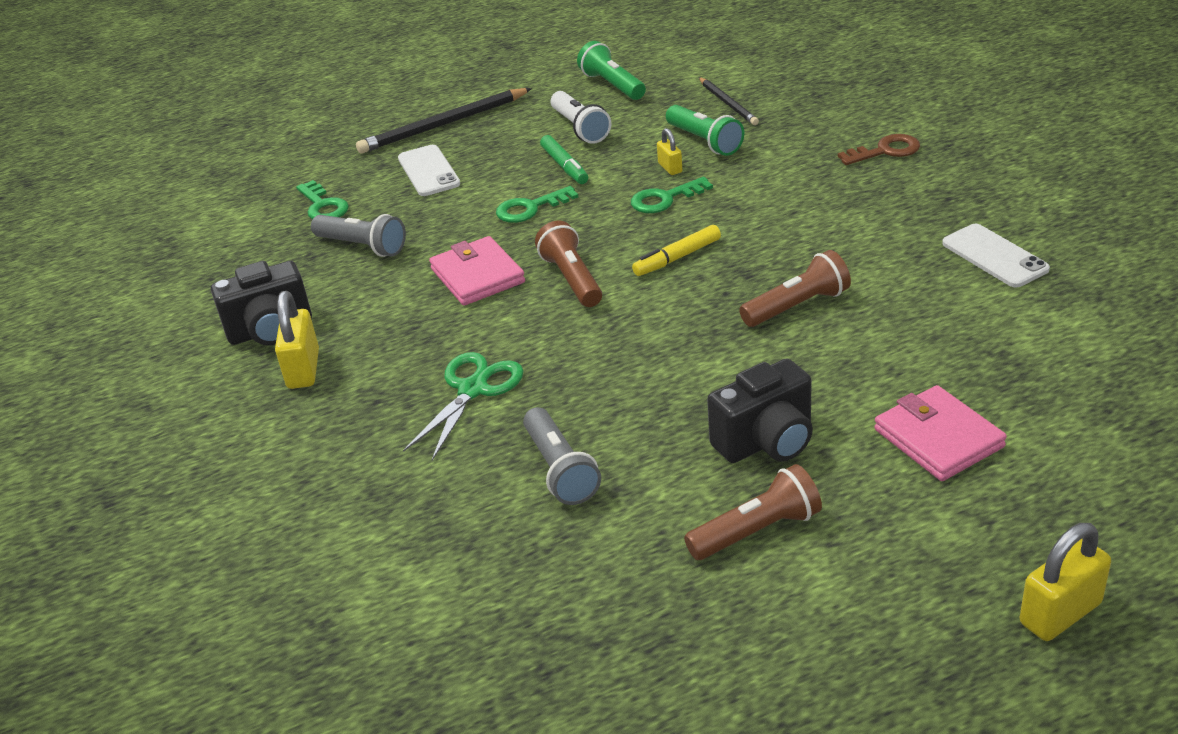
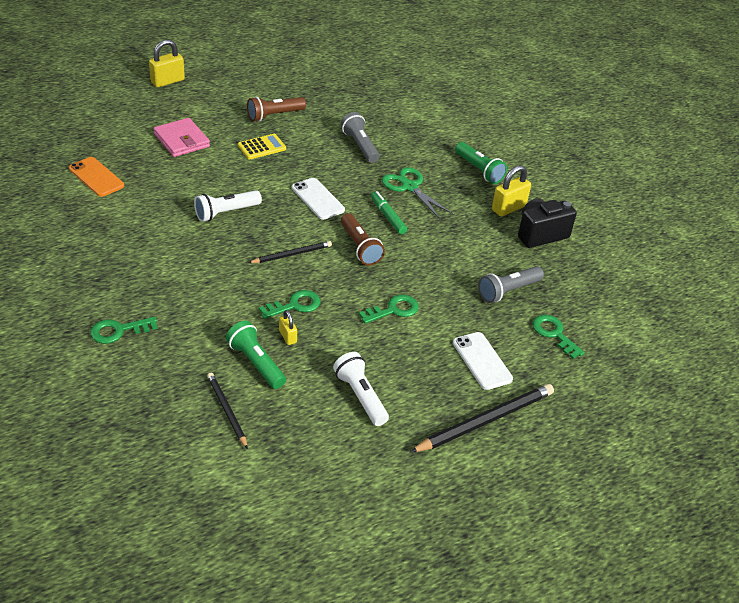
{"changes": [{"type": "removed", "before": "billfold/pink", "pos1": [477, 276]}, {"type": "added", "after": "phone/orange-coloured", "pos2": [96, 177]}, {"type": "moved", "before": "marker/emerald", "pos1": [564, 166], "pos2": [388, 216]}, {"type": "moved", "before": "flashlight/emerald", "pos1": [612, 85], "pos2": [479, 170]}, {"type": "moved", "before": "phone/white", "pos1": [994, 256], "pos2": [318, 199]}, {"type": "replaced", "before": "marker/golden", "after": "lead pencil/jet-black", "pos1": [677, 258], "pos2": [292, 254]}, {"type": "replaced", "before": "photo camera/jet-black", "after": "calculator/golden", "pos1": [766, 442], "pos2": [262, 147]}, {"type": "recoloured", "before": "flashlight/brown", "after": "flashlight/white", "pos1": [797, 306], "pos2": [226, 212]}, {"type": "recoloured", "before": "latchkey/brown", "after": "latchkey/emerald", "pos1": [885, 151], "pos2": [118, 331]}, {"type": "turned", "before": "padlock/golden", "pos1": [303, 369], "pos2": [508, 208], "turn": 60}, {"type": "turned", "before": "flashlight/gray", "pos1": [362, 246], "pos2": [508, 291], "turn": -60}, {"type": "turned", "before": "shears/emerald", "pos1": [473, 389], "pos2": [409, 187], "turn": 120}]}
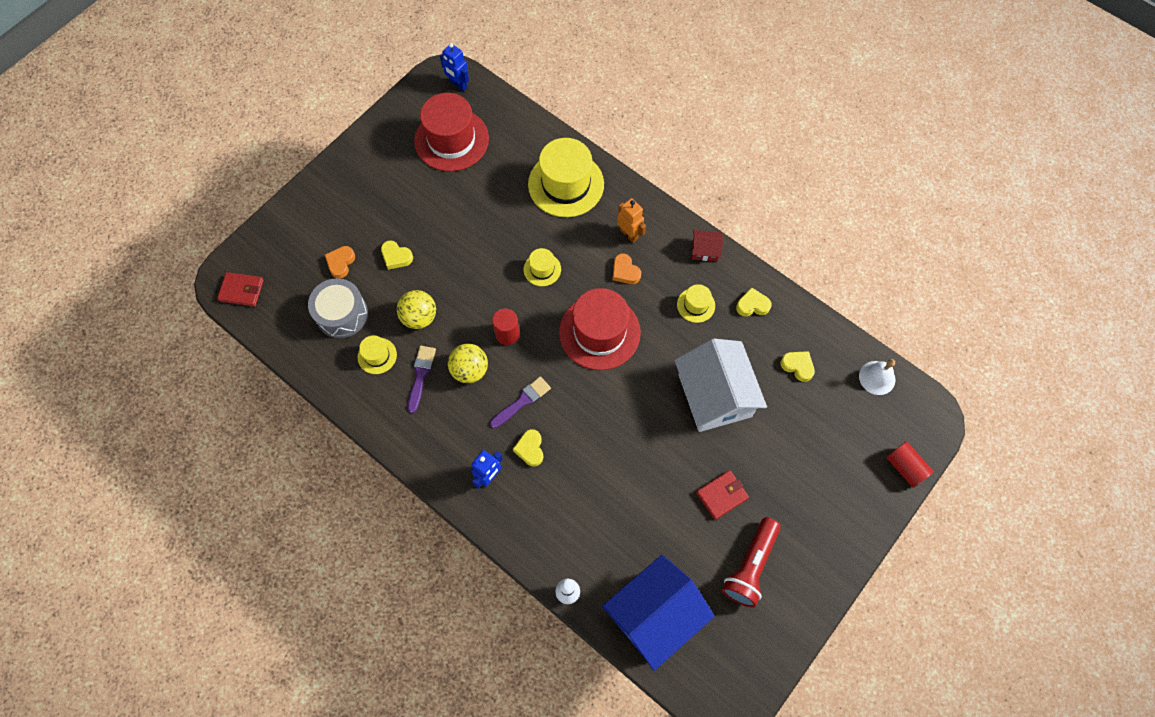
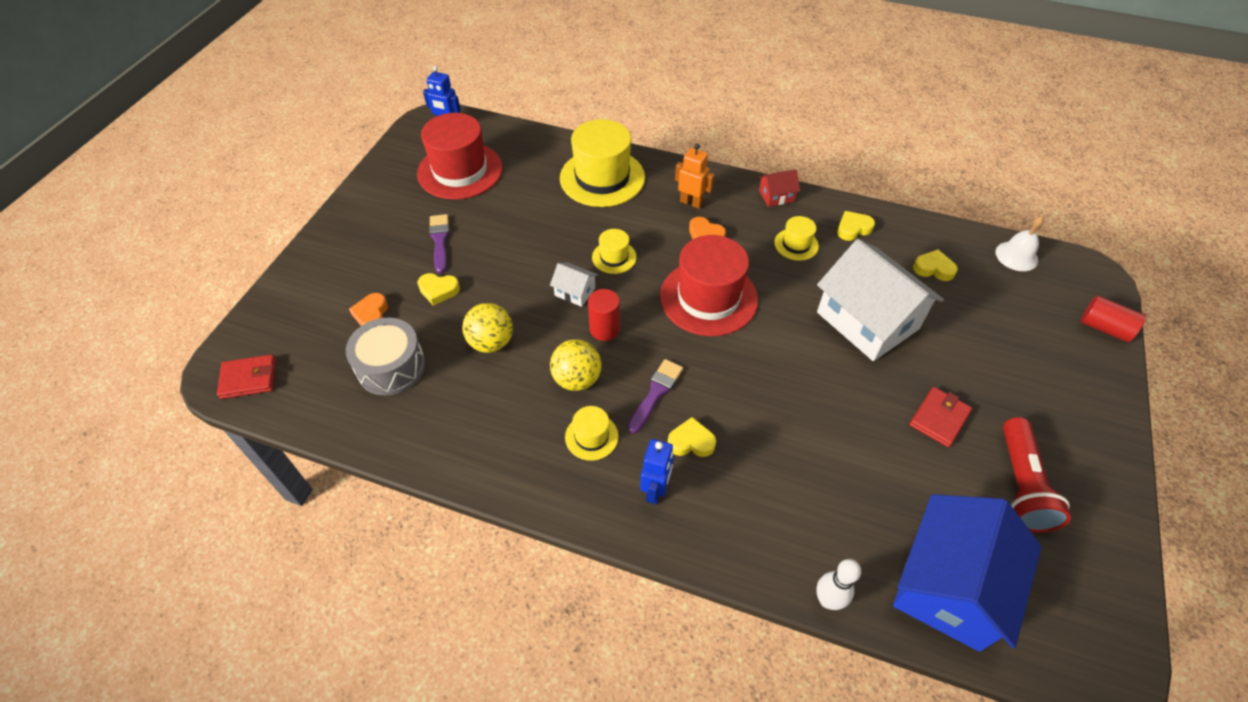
{"changes": [{"type": "added", "after": "toy house/white", "pos2": [575, 292]}, {"type": "moved", "before": "tall hat/golden", "pos1": [377, 356], "pos2": [591, 436]}, {"type": "moved", "before": "brush/purple", "pos1": [421, 375], "pos2": [440, 240]}, {"type": "turned", "before": "heart/golden", "pos1": [530, 449], "pos2": [691, 442], "turn": 120}]}
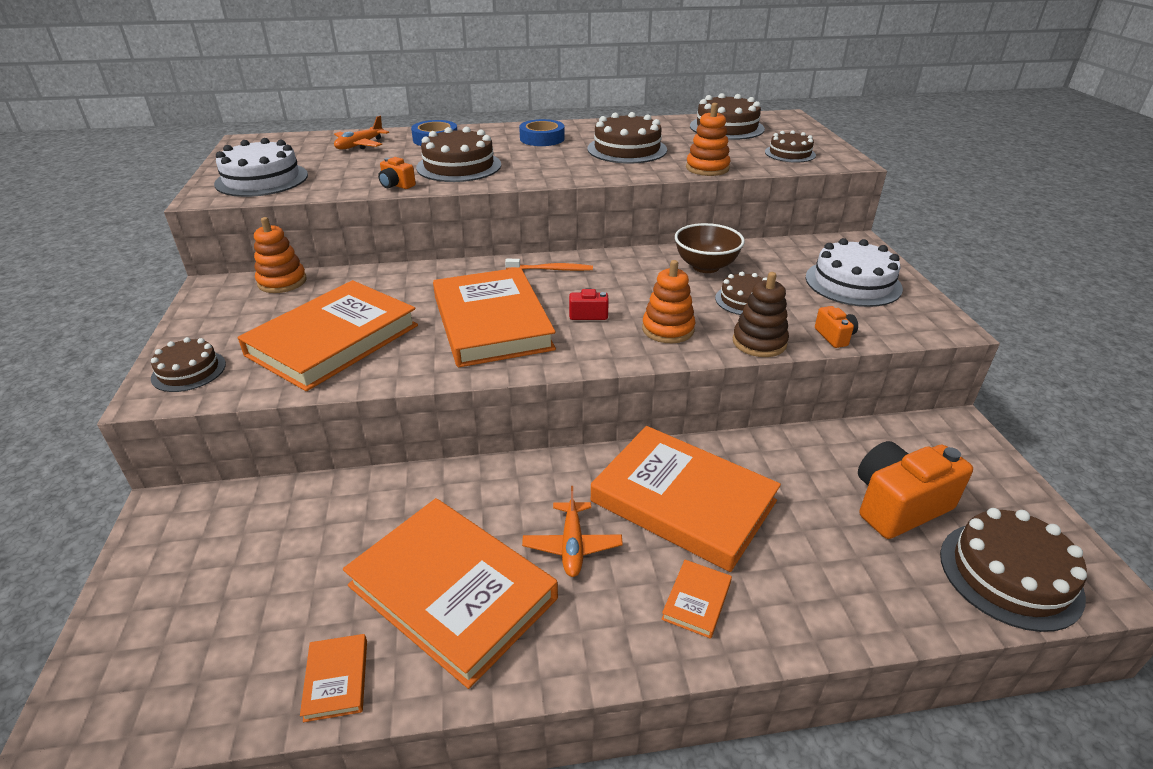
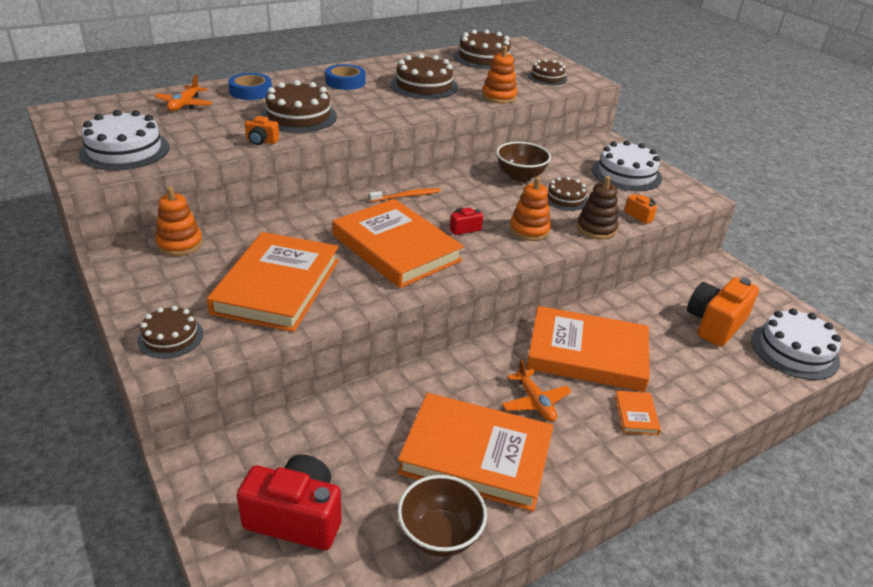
{"changes": [{"type": "added", "after": "photo camera/red", "pos2": [296, 517]}, {"type": "replaced", "before": "hardback/orange-coloured", "after": "serving bowl/brown", "pos1": [336, 679], "pos2": [439, 535]}, {"type": "recoloured", "before": "cake/brown", "after": "cake/white", "pos1": [1010, 574], "pos2": [794, 350]}]}
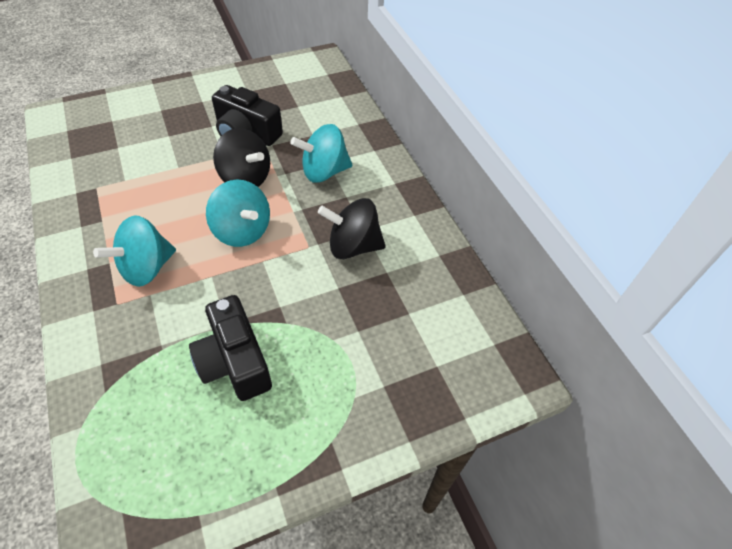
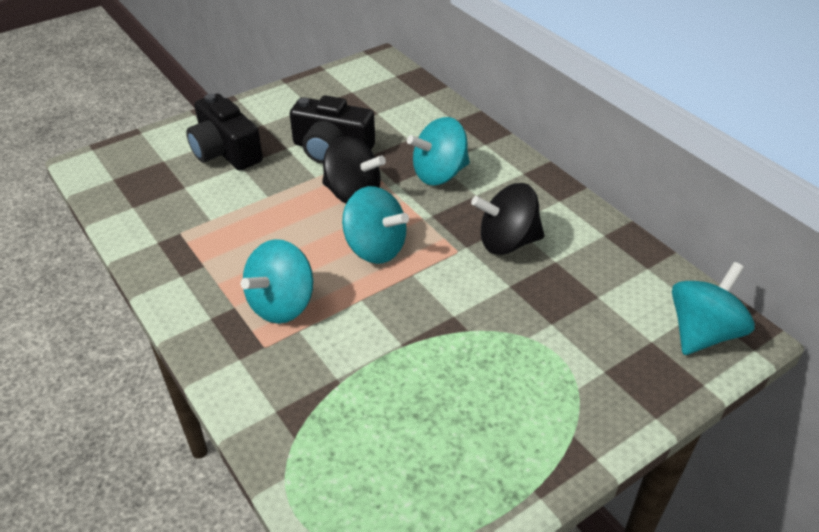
{"changes": [{"type": "added", "after": "spinning top/aqua", "pos2": [702, 332]}, {"type": "moved", "before": "photo camera/jet-black", "pos1": [235, 361], "pos2": [225, 151]}]}
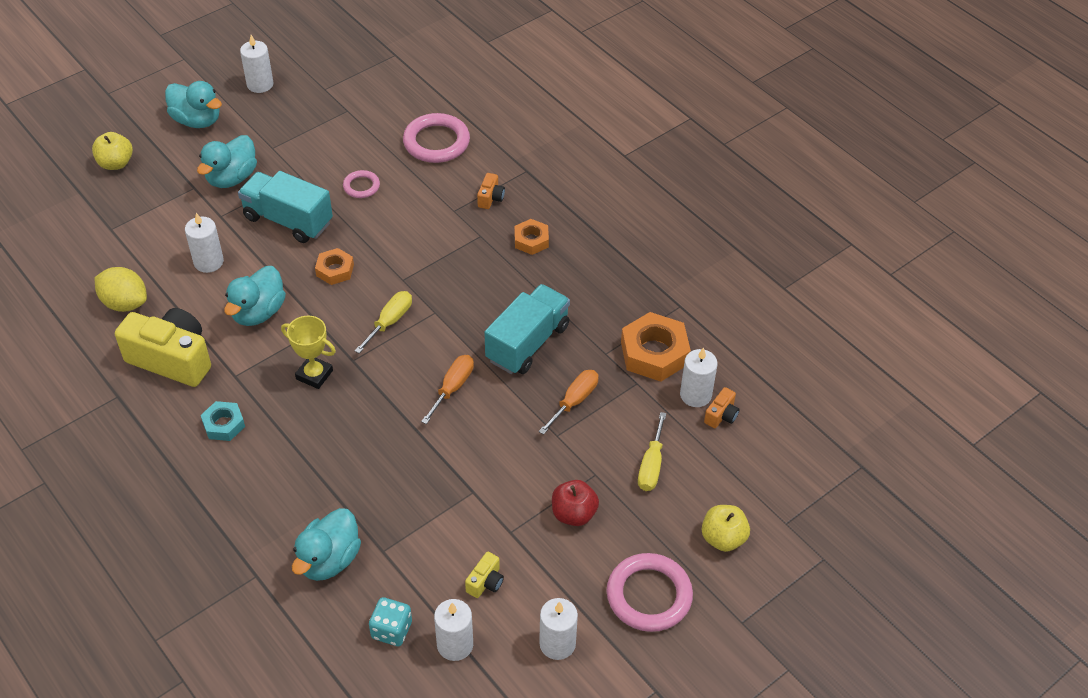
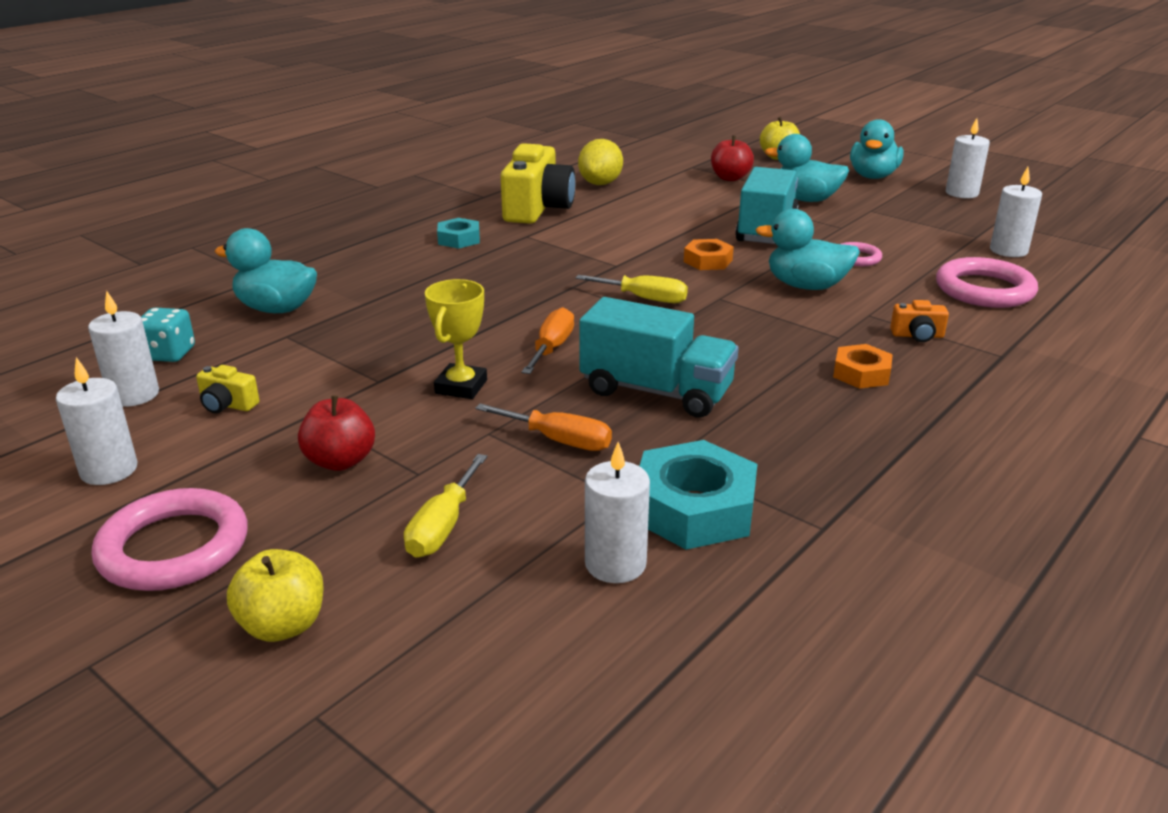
{"changes": [{"type": "removed", "before": "photo camera/orange-coloured", "pos1": [721, 415]}, {"type": "added", "after": "toy apple/red", "pos2": [730, 178]}, {"type": "moved", "before": "candle/white", "pos1": [208, 262], "pos2": [1008, 250]}, {"type": "moved", "before": "rubber duck/aqua", "pos1": [258, 312], "pos2": [806, 286]}, {"type": "moved", "before": "trophy/golden", "pos1": [314, 375], "pos2": [461, 387]}, {"type": "recoloured", "before": "hexagon nut/orange-coloured", "after": "hexagon nut/aqua", "pos1": [654, 353], "pos2": [694, 508]}, {"type": "turned", "before": "hand screwdriver/orange-coloured", "pos1": [453, 387], "pos2": [552, 348], "turn": -90}, {"type": "turned", "before": "hand screwdriver/golden", "pos1": [651, 465], "pos2": [442, 527], "turn": -75}]}
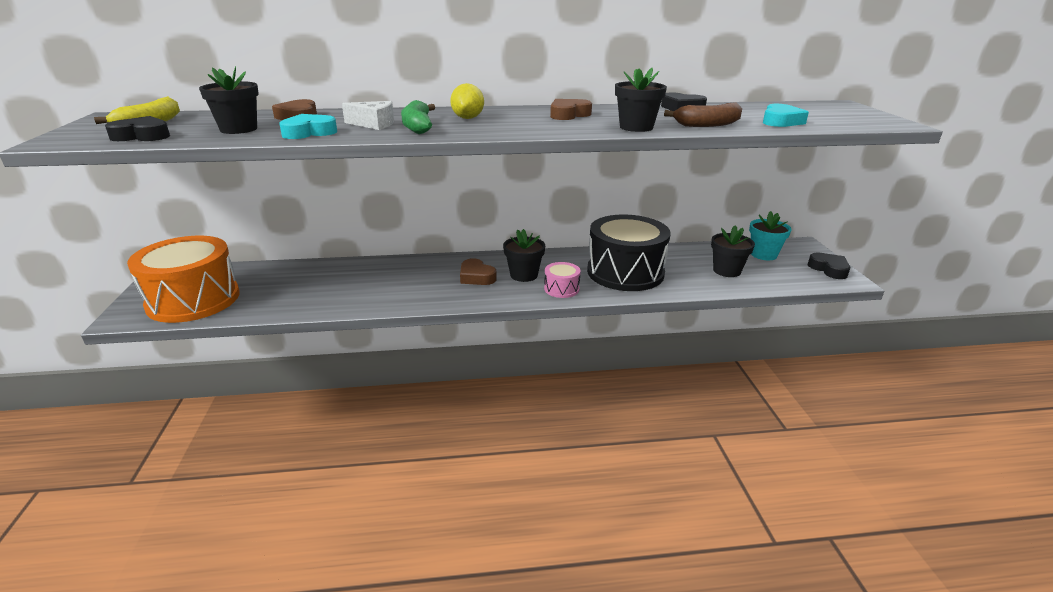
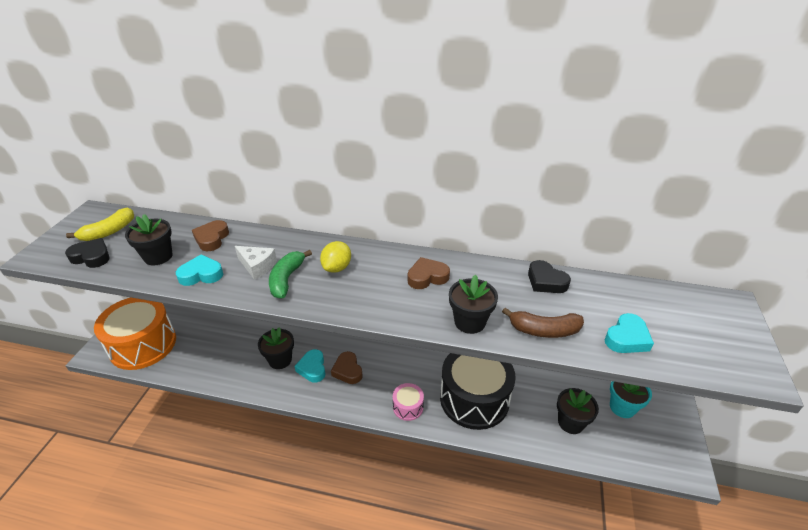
{"changes": [{"type": "removed", "before": "heart/jet-black", "pos1": [829, 269]}, {"type": "added", "after": "heart/aqua", "pos2": [312, 368]}, {"type": "moved", "before": "plant pot/jet-black", "pos1": [524, 275], "pos2": [280, 360]}]}
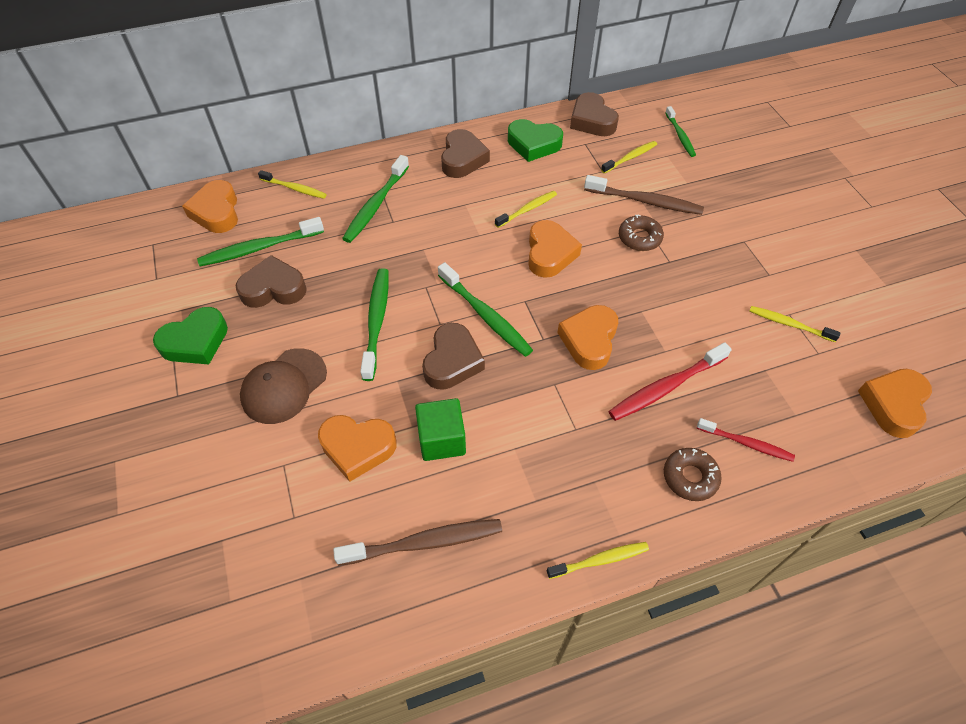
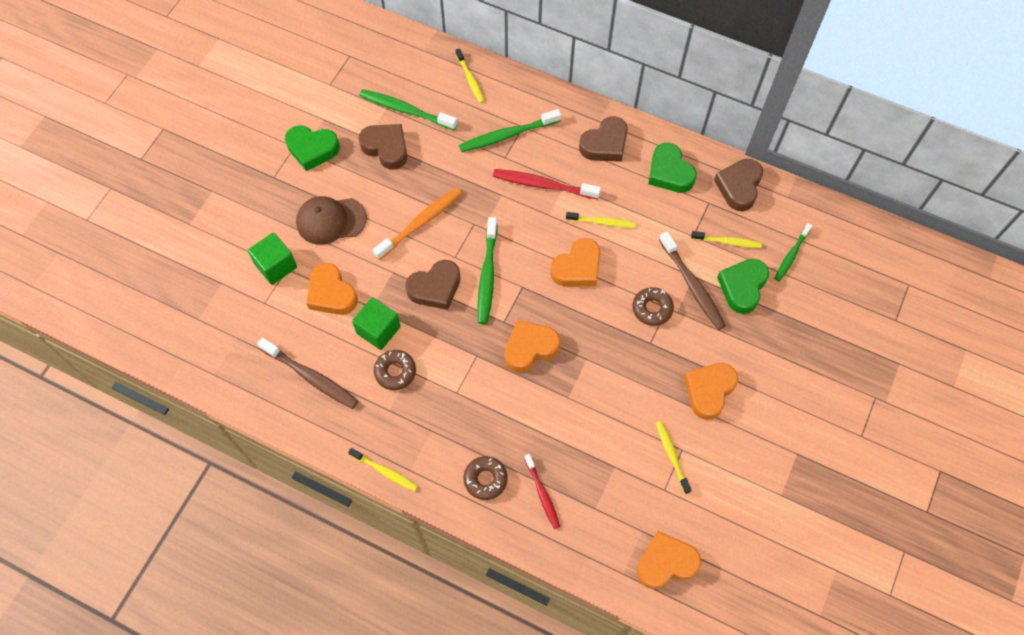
{"changes": [{"type": "added", "after": "cube/emerald", "pos2": [276, 266]}, {"type": "added", "after": "doughnut/brown", "pos2": [395, 372]}, {"type": "added", "after": "heart/emerald", "pos2": [742, 287]}, {"type": "moved", "before": "heart/orange-coloured", "pos1": [216, 212], "pos2": [709, 391]}, {"type": "moved", "before": "tooth brush/red", "pos1": [666, 387], "pos2": [543, 185]}, {"type": "recoloured", "before": "tooth brush/emerald", "after": "tooth brush/orange-coloured", "pos1": [376, 321], "pos2": [420, 223]}]}
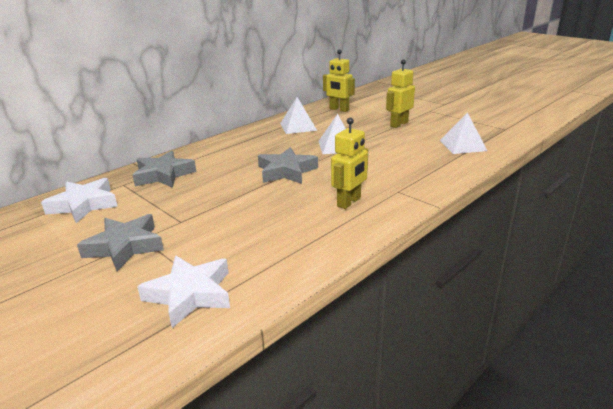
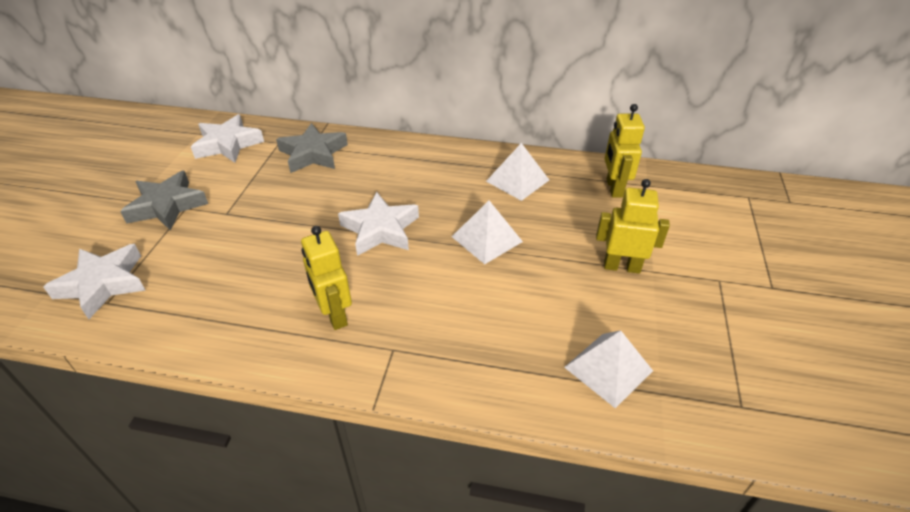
{"changes": [{"type": "recoloured", "before": "five-pointed star/gray", "after": "five-pointed star/white", "pos1": [286, 171], "pos2": [380, 229]}, {"type": "turned", "before": "robot figure/golden", "pos1": [349, 202], "pos2": [334, 315], "turn": 60}]}
